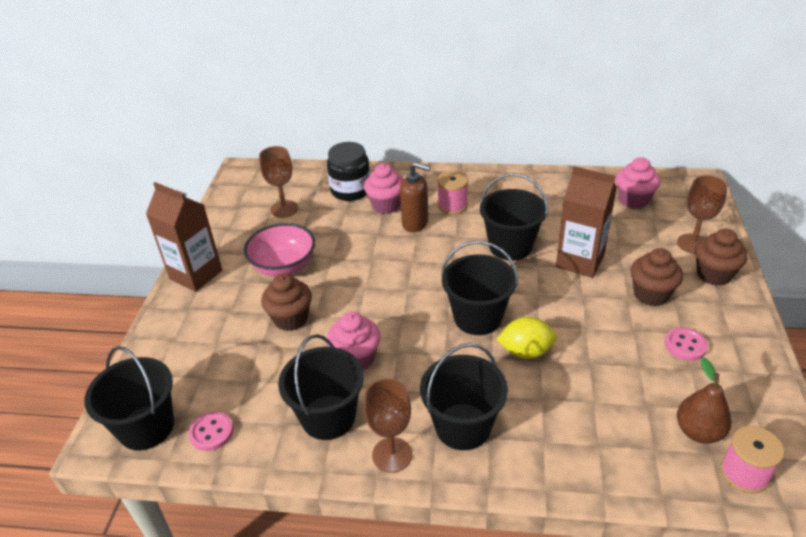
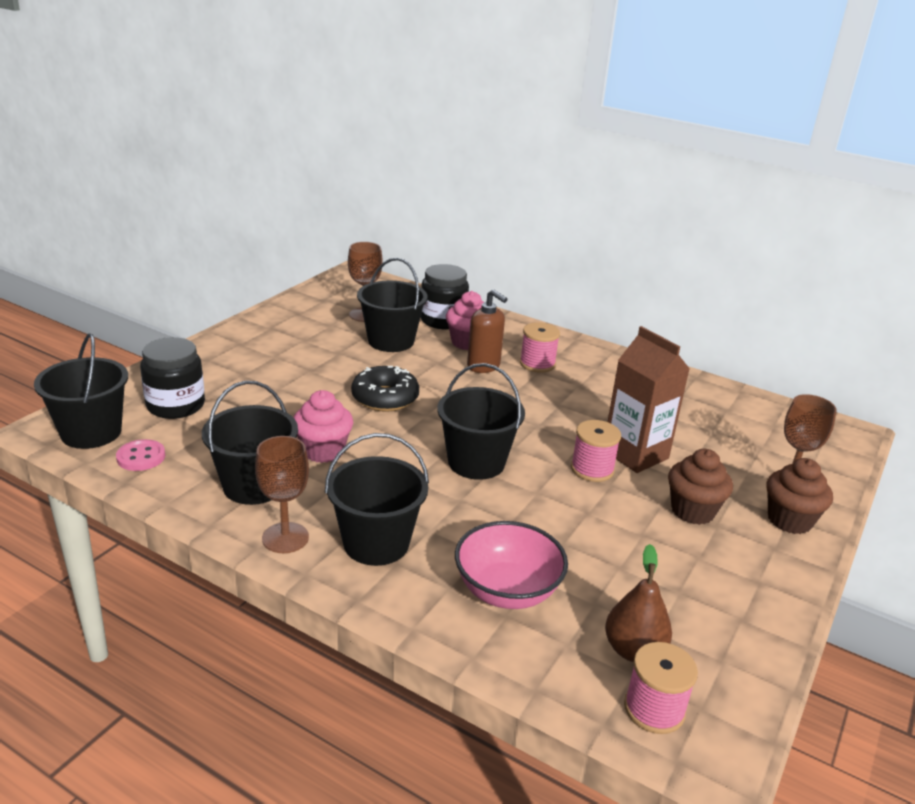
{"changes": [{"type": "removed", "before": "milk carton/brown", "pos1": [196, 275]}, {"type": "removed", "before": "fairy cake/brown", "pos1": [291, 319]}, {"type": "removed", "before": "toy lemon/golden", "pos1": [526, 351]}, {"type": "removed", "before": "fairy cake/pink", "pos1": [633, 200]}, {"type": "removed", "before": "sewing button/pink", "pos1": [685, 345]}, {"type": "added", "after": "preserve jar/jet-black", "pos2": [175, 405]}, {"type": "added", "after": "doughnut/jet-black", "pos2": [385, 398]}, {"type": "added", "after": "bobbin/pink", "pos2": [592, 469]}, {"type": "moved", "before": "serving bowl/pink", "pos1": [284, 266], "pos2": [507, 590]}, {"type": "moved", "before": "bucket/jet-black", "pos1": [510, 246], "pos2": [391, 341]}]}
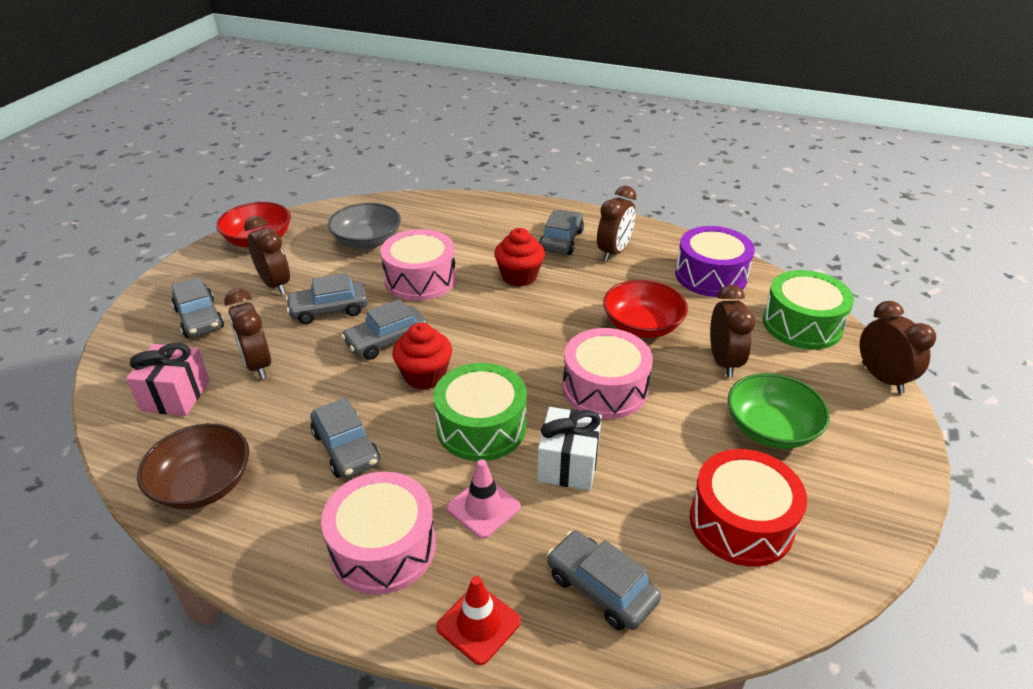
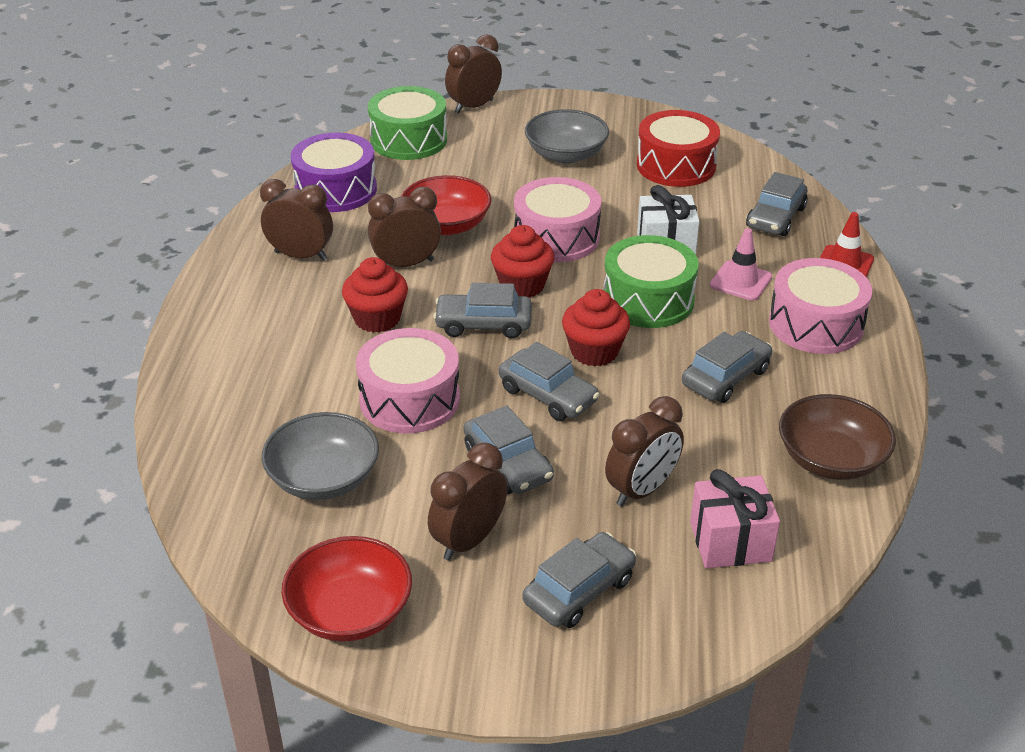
{"changes": [{"type": "added", "after": "fairy cake/red", "pos2": [522, 285]}, {"type": "moved", "before": "automobile/gray", "pos1": [561, 240], "pos2": [483, 324]}, {"type": "moved", "before": "bedside clock/brown", "pos1": [723, 362], "pos2": [406, 264]}, {"type": "recoloured", "before": "serving bowl/emerald", "after": "serving bowl/gray", "pos1": [771, 429], "pos2": [566, 154]}]}
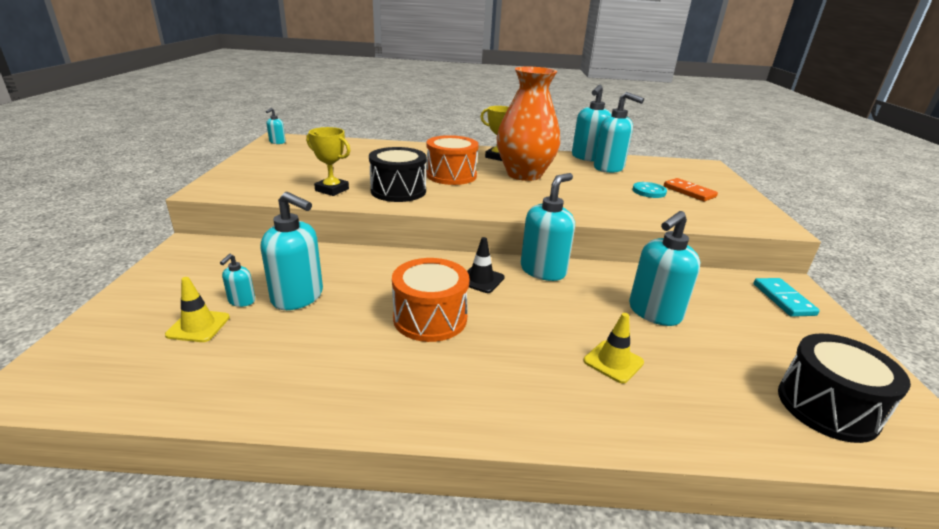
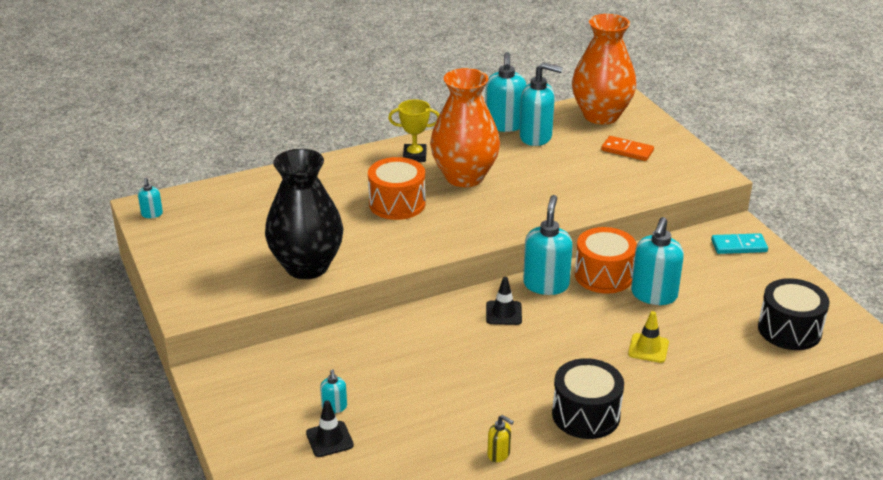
{"changes": [{"type": "removed", "before": "pump bottle/aqua", "pos1": [298, 297]}, {"type": "removed", "before": "sewing button/aqua", "pos1": [649, 191]}, {"type": "added", "after": "pump bottle/golden", "pos2": [499, 454]}, {"type": "added", "after": "vase/orange-coloured", "pos2": [601, 115]}, {"type": "moved", "before": "toy drum/jet-black", "pos1": [398, 191], "pos2": [586, 415]}, {"type": "moved", "before": "toy drum/orange-coloured", "pos1": [430, 318], "pos2": [603, 275]}, {"type": "replaced", "before": "trophy/golden", "after": "vase/jet-black", "pos1": [332, 190], "pos2": [307, 266]}, {"type": "recoloured", "before": "traffic cone/golden", "after": "traffic cone/jet-black", "pos1": [198, 326], "pos2": [329, 439]}, {"type": "turned", "before": "domino tile/aqua", "pos1": [783, 299], "pos2": [739, 246], "turn": -60}]}
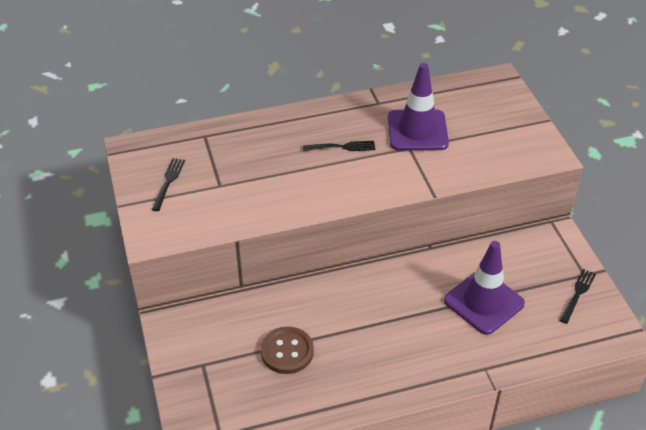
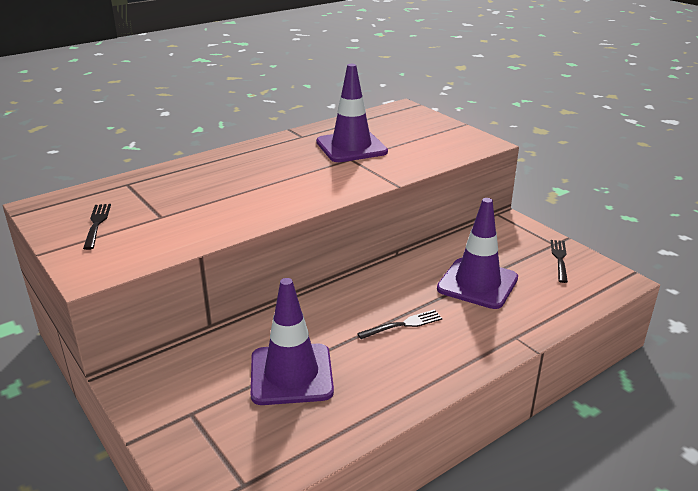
{"changes": [{"type": "moved", "before": "dinner fork/jet-black", "pos1": [341, 147], "pos2": [403, 325]}, {"type": "replaced", "before": "sewing button/brown", "after": "traffic cone/purple", "pos1": [287, 351], "pos2": [291, 374]}]}
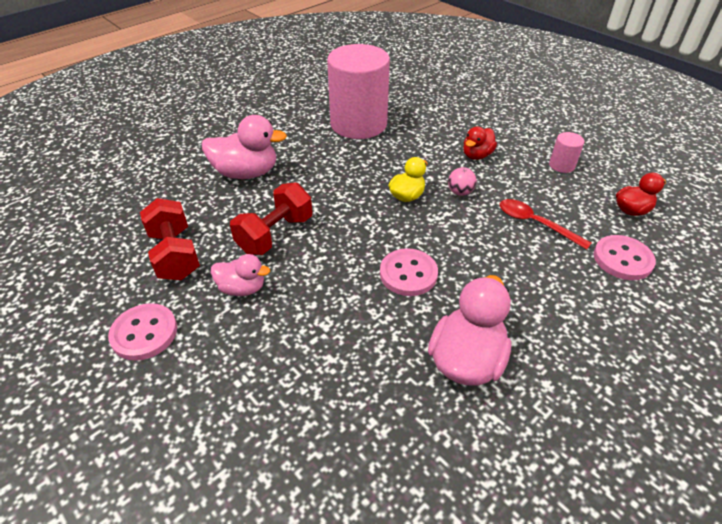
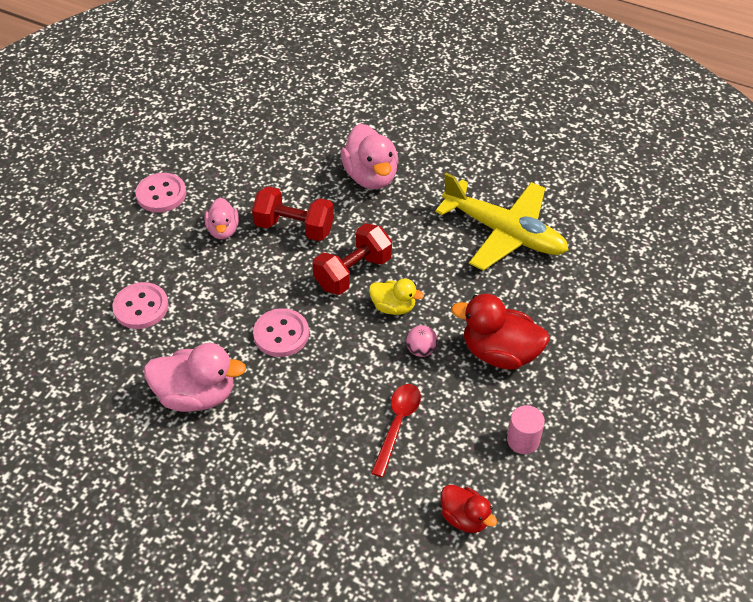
{"changes": [{"type": "moved", "before": "free weight/red", "pos1": [175, 255], "pos2": [353, 272]}, {"type": "moved", "before": "sewing button/pink", "pos1": [622, 259], "pos2": [141, 307]}, {"type": "replaced", "before": "cylinder shape/pink", "after": "toy plane/golden", "pos1": [358, 124], "pos2": [504, 233]}, {"type": "resized", "before": "rubber duck/red", "pos1": [476, 155], "pos2": [499, 353], "scale": 1.69}]}
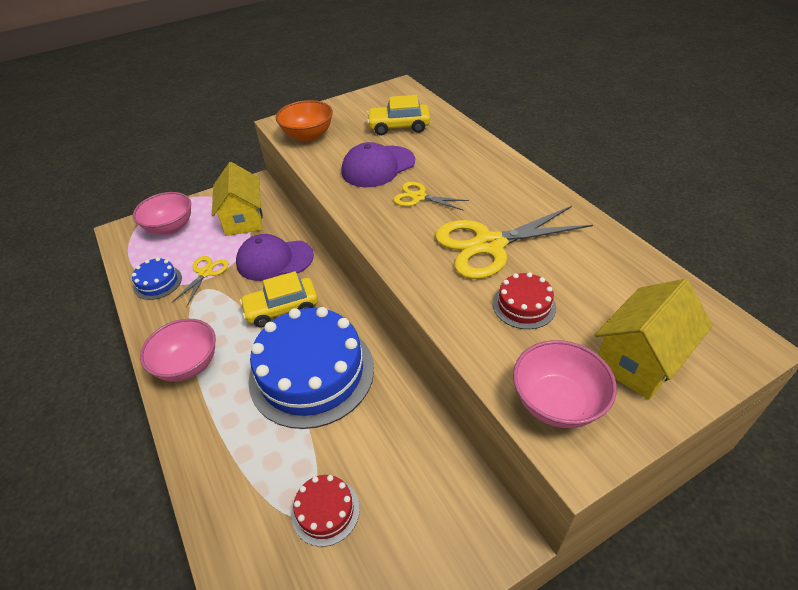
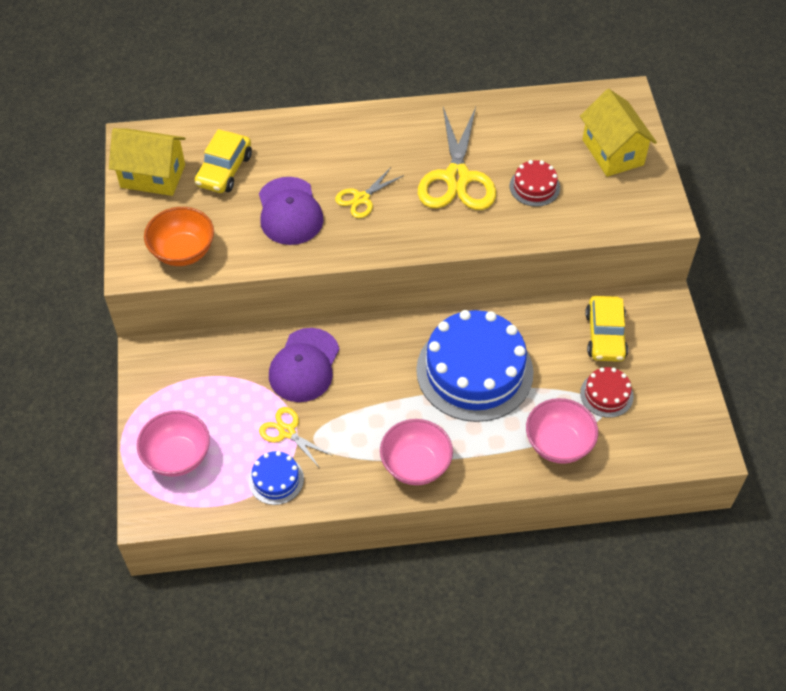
{"changes": [{"type": "moved", "before": "toy house/golden", "pos1": [243, 219], "pos2": [153, 176]}, {"type": "moved", "before": "automobile/golden", "pos1": [282, 308], "pos2": [605, 335]}, {"type": "moved", "before": "serving bowl/pink", "pos1": [557, 402], "pos2": [558, 444]}]}
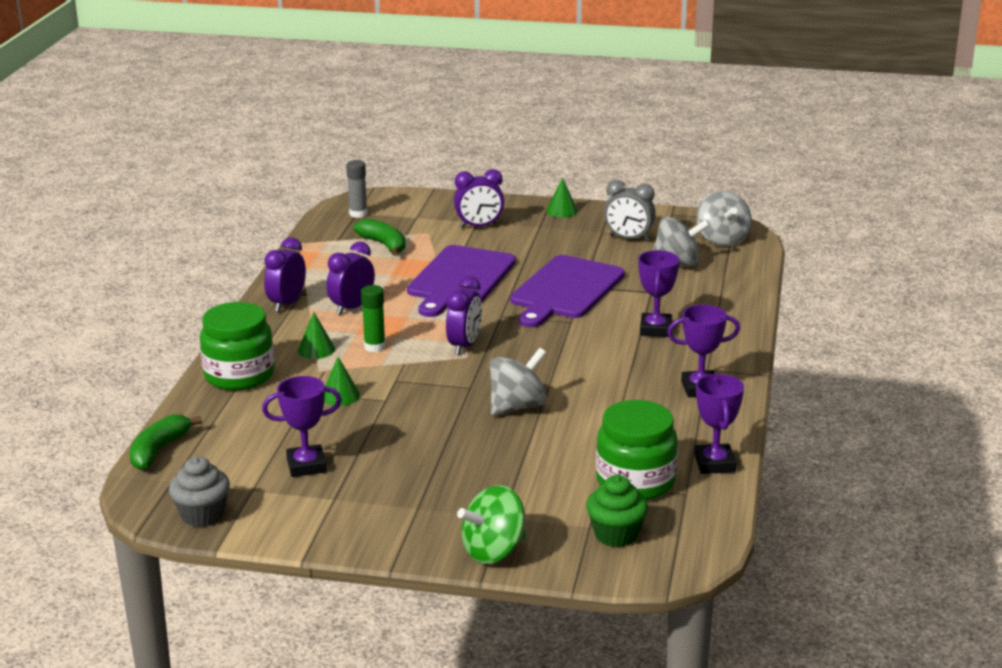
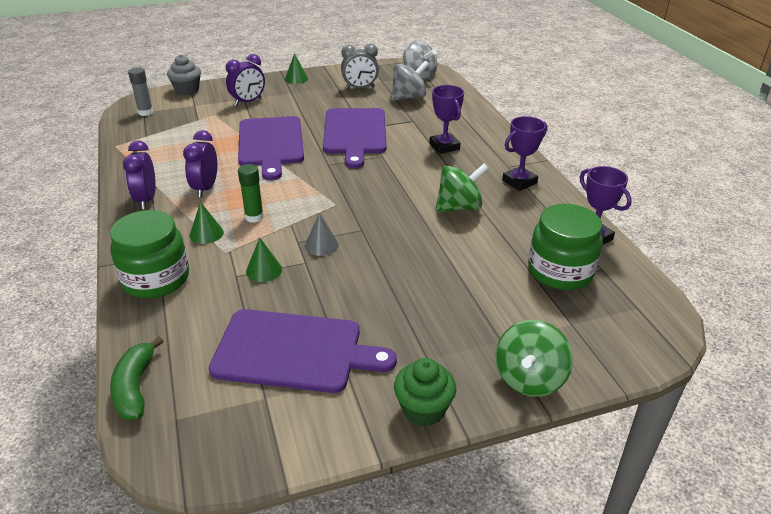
{"changes": [{"type": "removed", "before": "banana/emerald", "pos1": [384, 245]}, {"type": "removed", "before": "bedside clock/purple", "pos1": [464, 346]}, {"type": "removed", "before": "spinning top/gray", "pos1": [517, 406]}, {"type": "added", "after": "solid cone/gray", "pos2": [321, 245]}, {"type": "added", "after": "spinning top/emerald", "pos2": [459, 207]}, {"type": "moved", "before": "fairy cake/gray", "pos1": [202, 515], "pos2": [187, 90]}, {"type": "moved", "before": "fairy cake/emerald", "pos1": [616, 534], "pos2": [423, 409]}, {"type": "replaced", "before": "trophy/purple", "after": "chopping board/purple", "pos1": [306, 465], "pos2": [294, 351]}]}
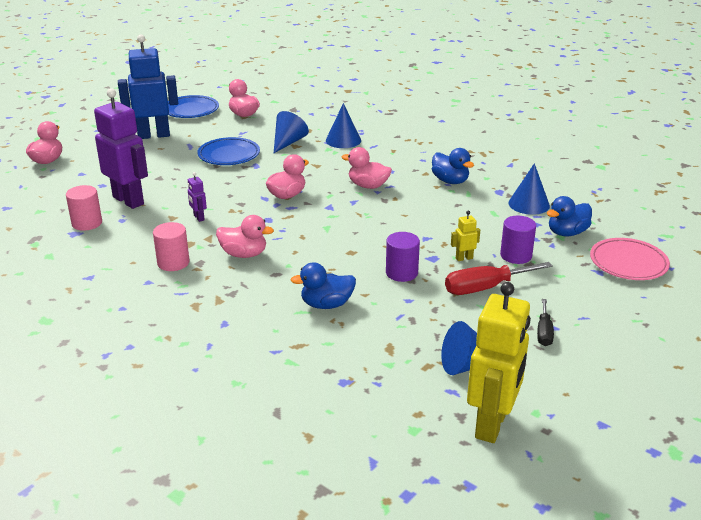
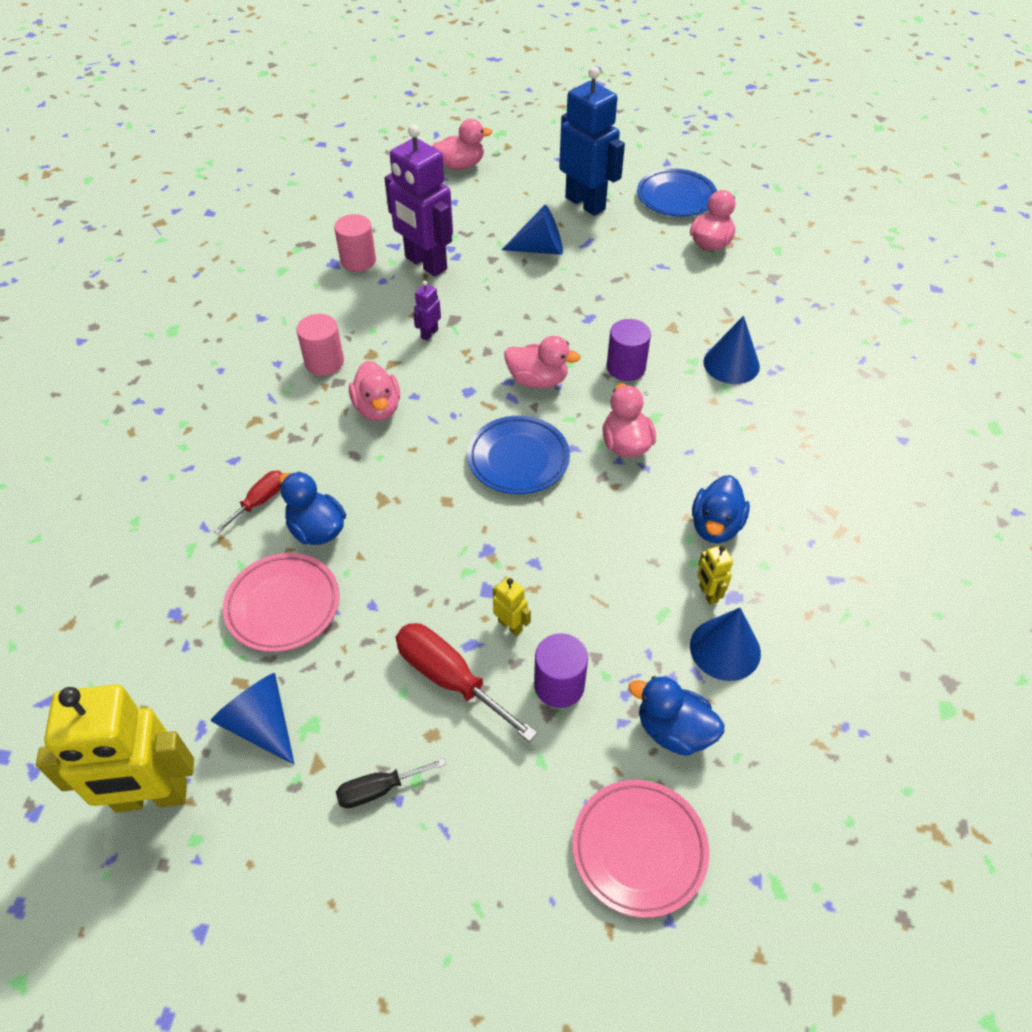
{"changes": [{"type": "added", "after": "hand screwdriver/red", "pos2": [260, 501]}, {"type": "added", "after": "flat dish/pink", "pos2": [283, 605]}, {"type": "added", "after": "robot figure/golden", "pos2": [708, 594]}, {"type": "moved", "before": "flat dish/cobalt", "pos1": [229, 155], "pos2": [518, 459]}, {"type": "moved", "before": "solid cone/cobalt", "pos1": [288, 142], "pos2": [540, 249]}, {"type": "moved", "before": "cylinder shape/purple", "pos1": [401, 273], "pos2": [626, 367]}, {"type": "turned", "before": "robot figure/purple", "pos1": [129, 200], "pos2": [425, 264], "turn": 120}]}
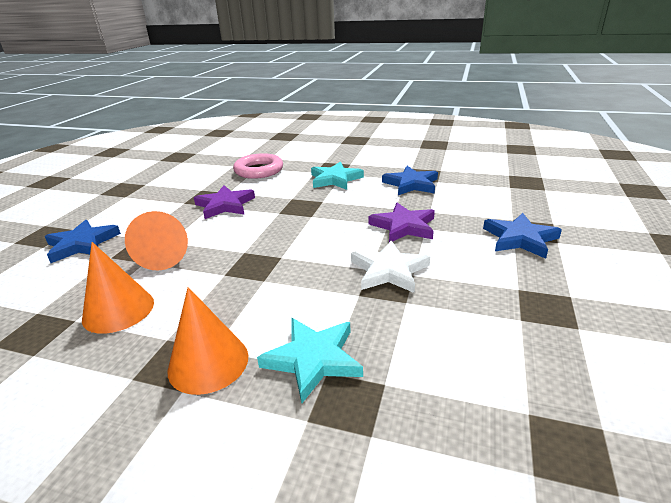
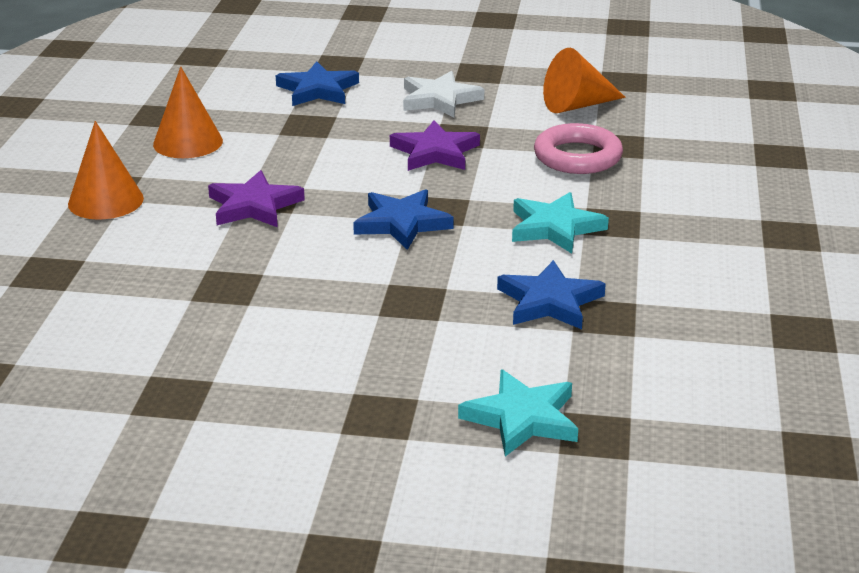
{"changes": [{"type": "moved", "before": "solid cone/orange-coloured", "pos1": [165, 255], "pos2": [577, 105]}, {"type": "moved", "before": "five-pointed star/aqua", "pos1": [313, 359], "pos2": [522, 418]}, {"type": "moved", "before": "five-pointed star/white", "pos1": [389, 270], "pos2": [439, 99]}, {"type": "moved", "before": "five-pointed star/purple", "pos1": [403, 226], "pos2": [254, 206]}, {"type": "moved", "before": "five-pointed star/cobalt", "pos1": [520, 239], "pos2": [402, 223]}]}
